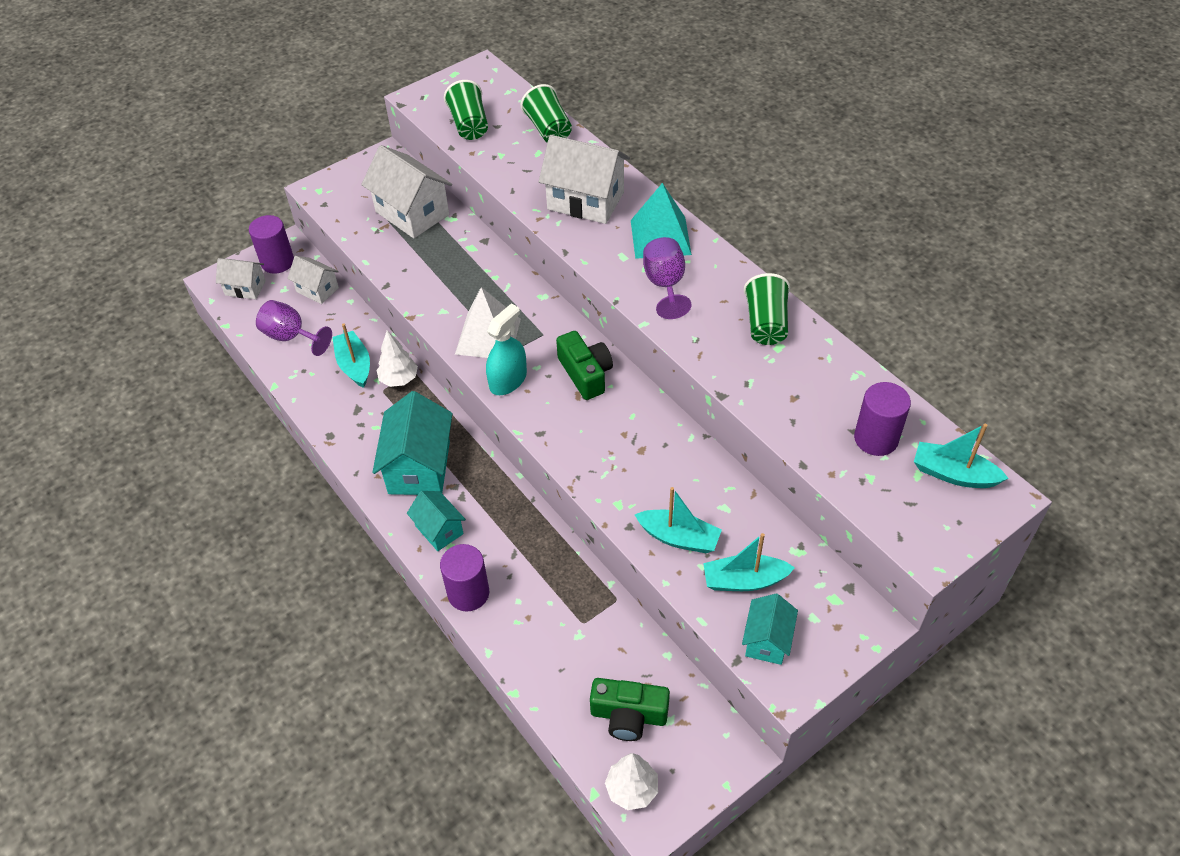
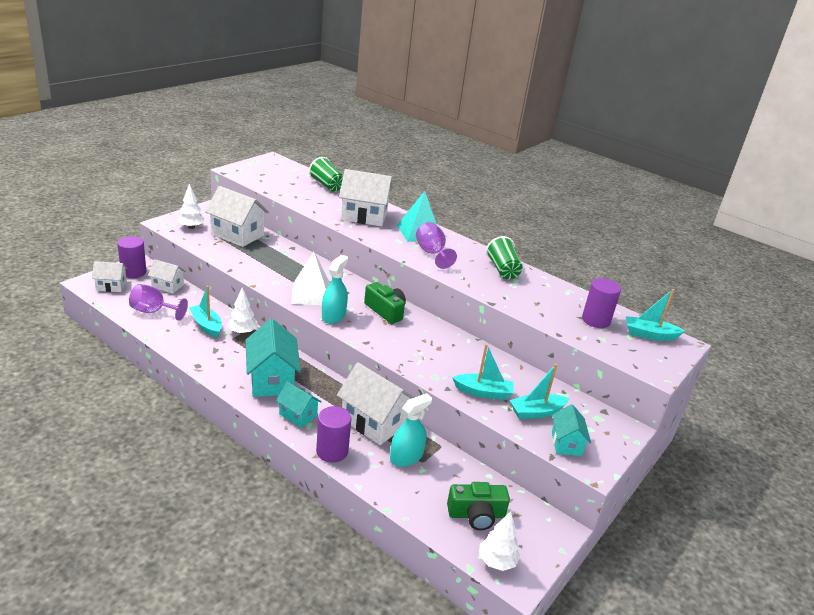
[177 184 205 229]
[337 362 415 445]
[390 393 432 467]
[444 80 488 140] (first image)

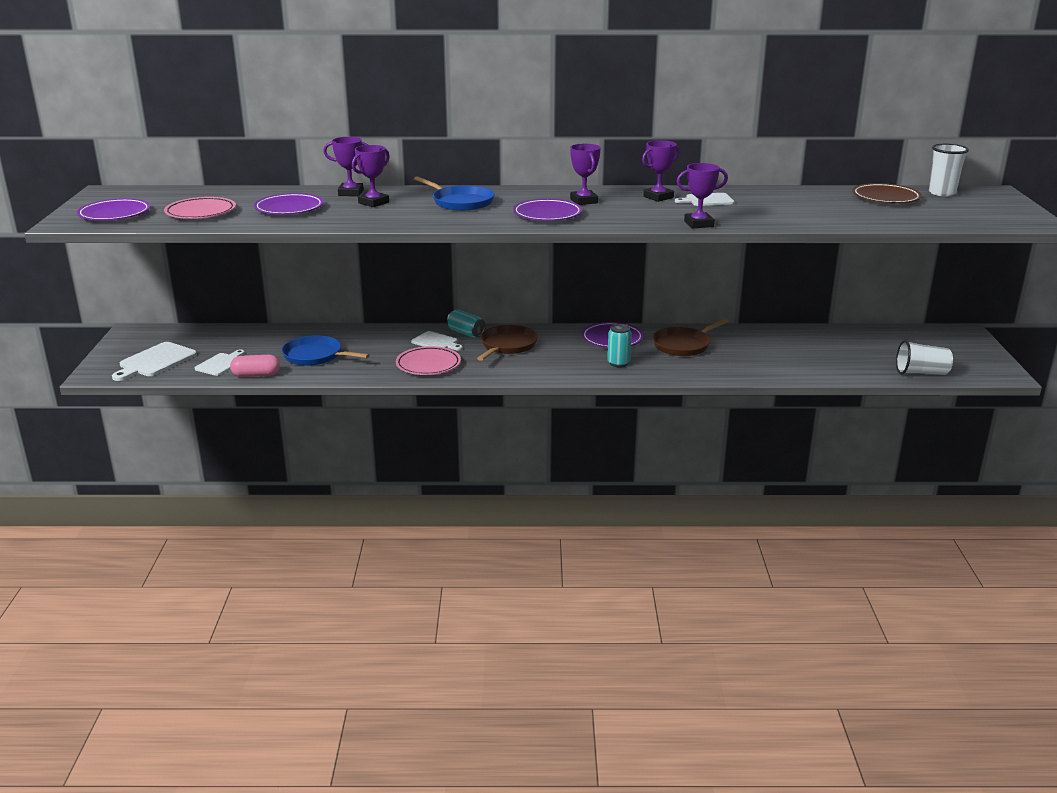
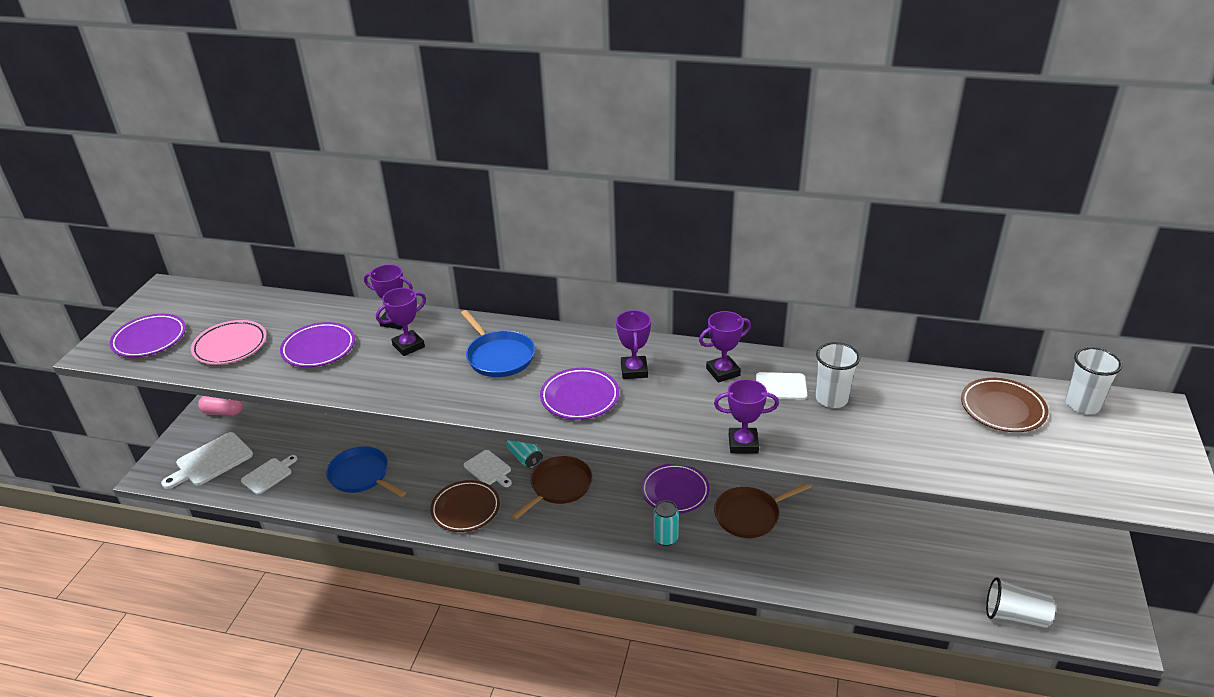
[198 396 243 416]
[430 480 500 532]
[816 342 860 408]

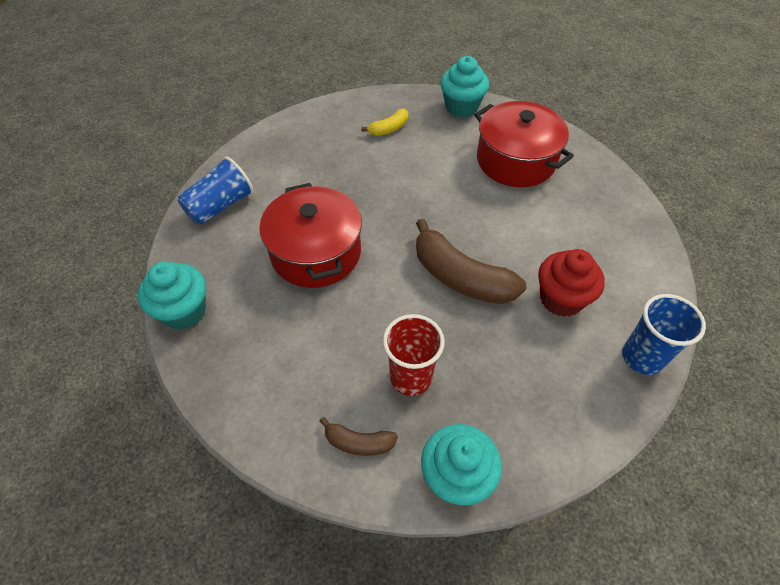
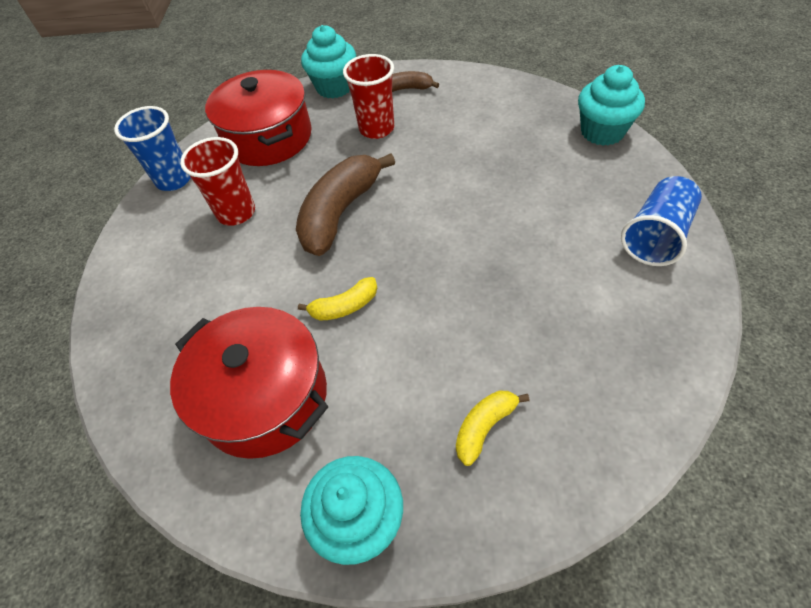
[180 137 255 226]
[205 70 312 166]
[296 153 395 256]
[298 277 377 321]

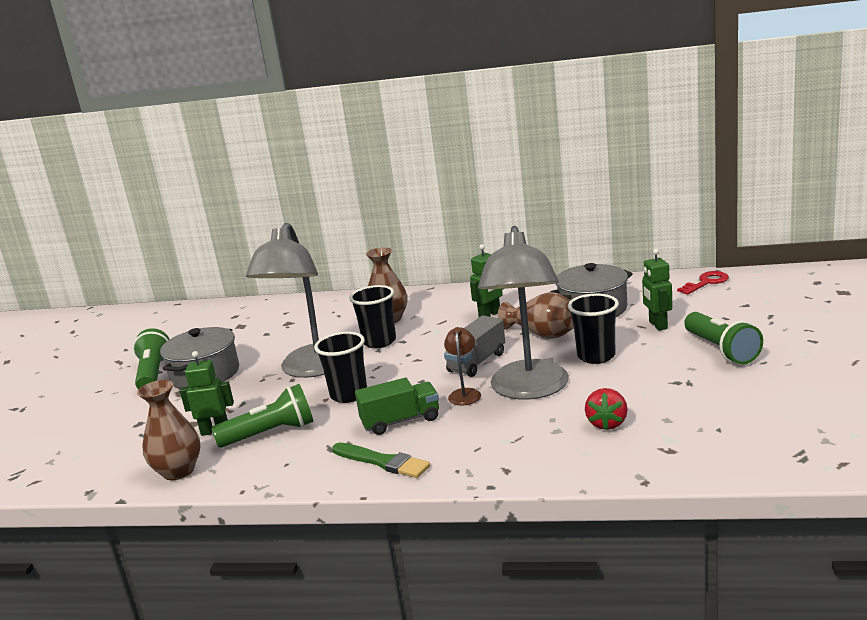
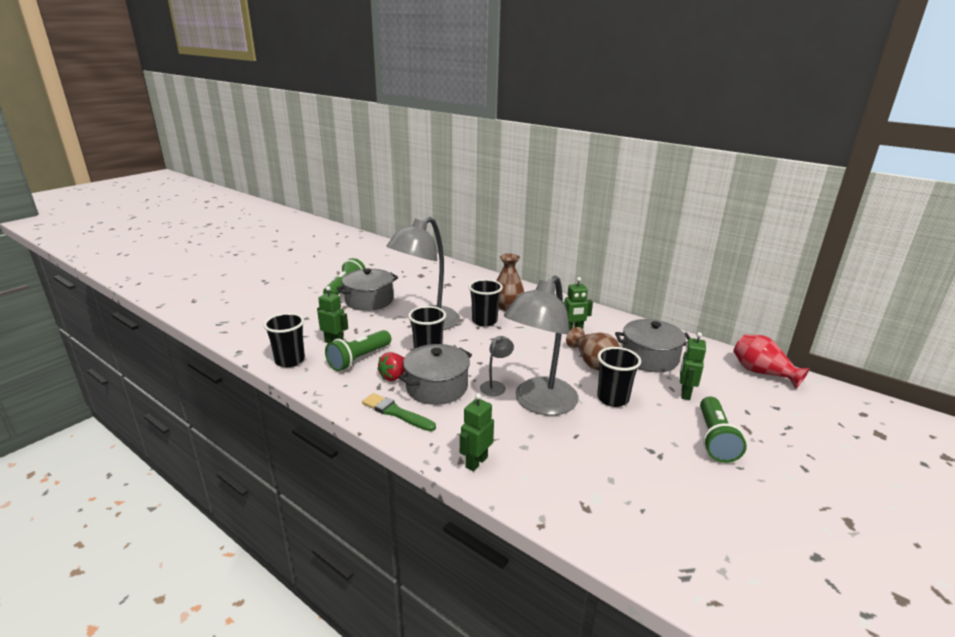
[263 313 305 367]
[325 330 391 371]
[362 393 436 431]
[377 352 405 381]
[399 344 472 405]
[460 393 494 472]
[480 336 514 396]
[733 334 810 389]
[444 315 505 377] (first image)

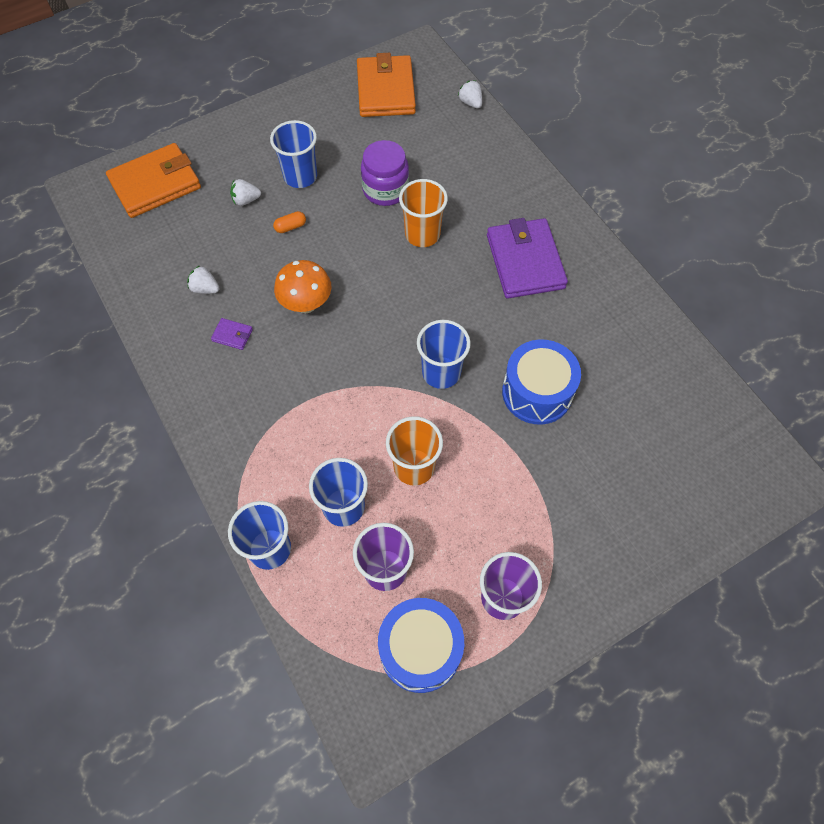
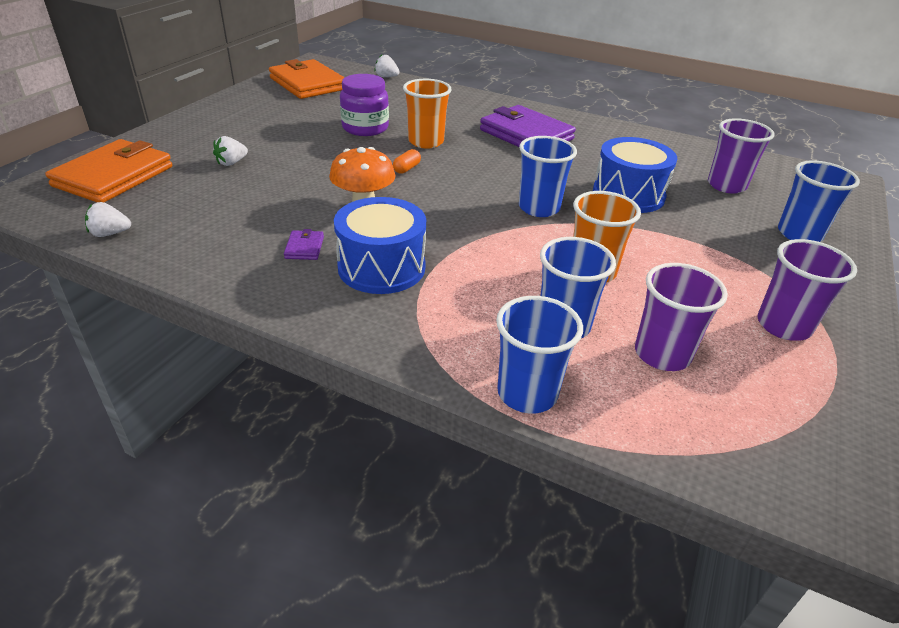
[85 202 131 237]
[284 229 324 260]
[334 197 426 294]
[393 149 421 174]
[708 118 775 194]
[778 160 860 242]

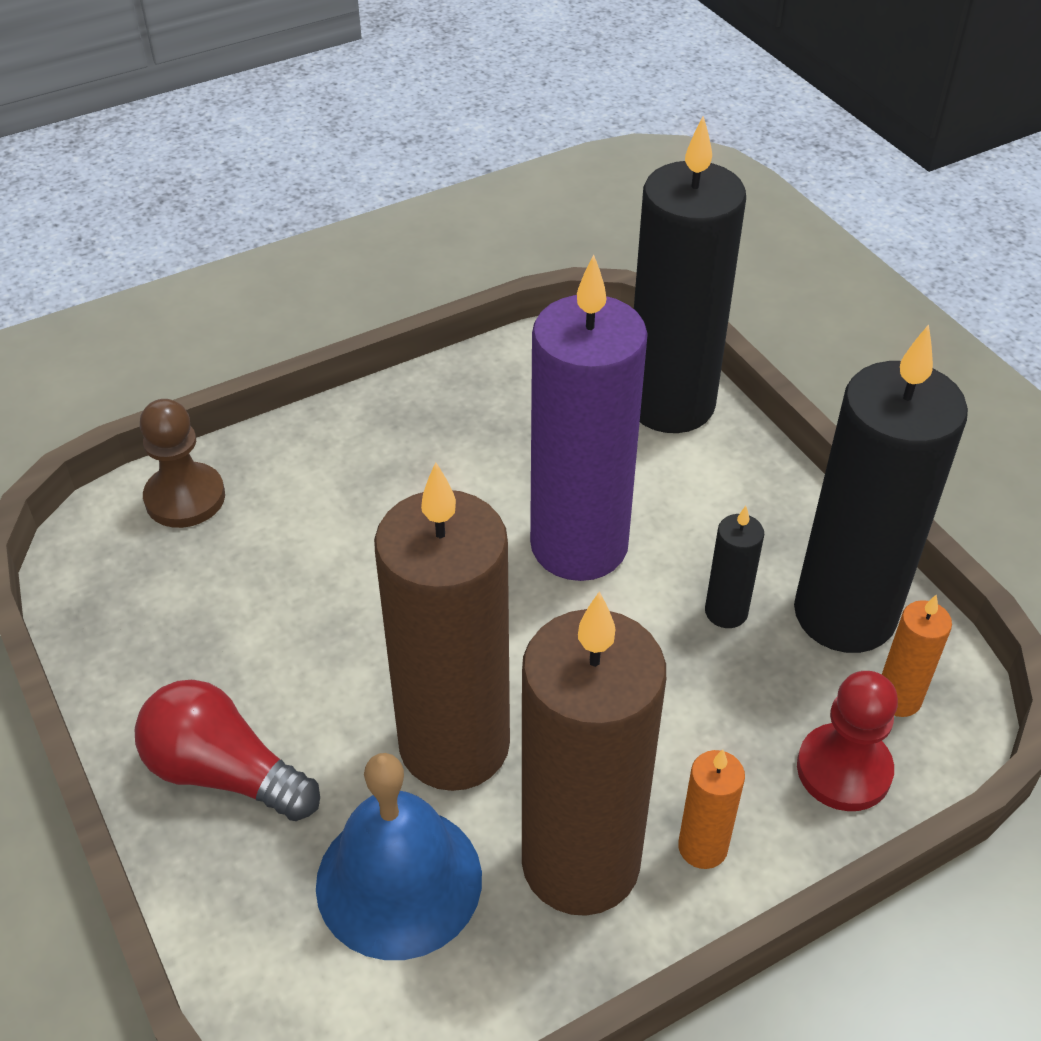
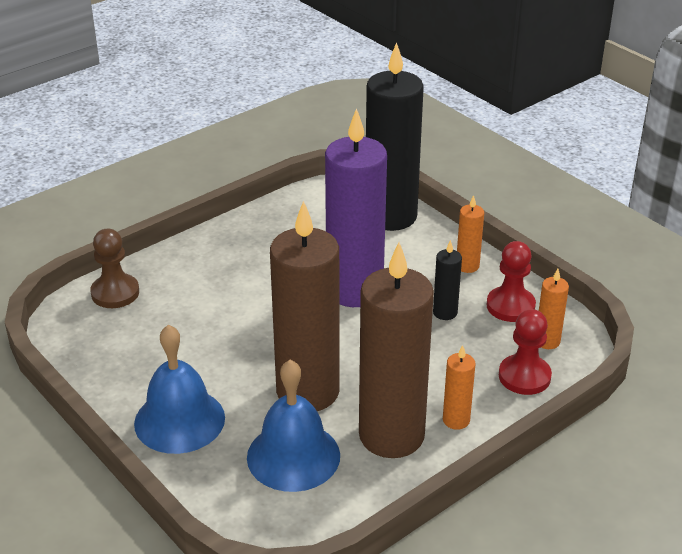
[134 325 225 454]
[457 195 484 273]
[487 241 536 322]

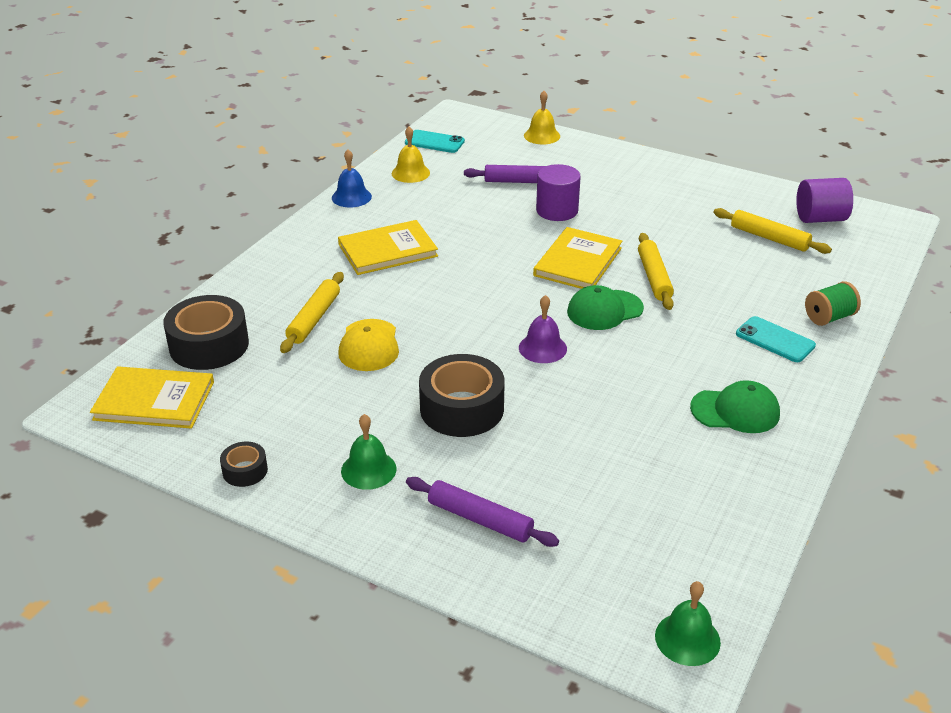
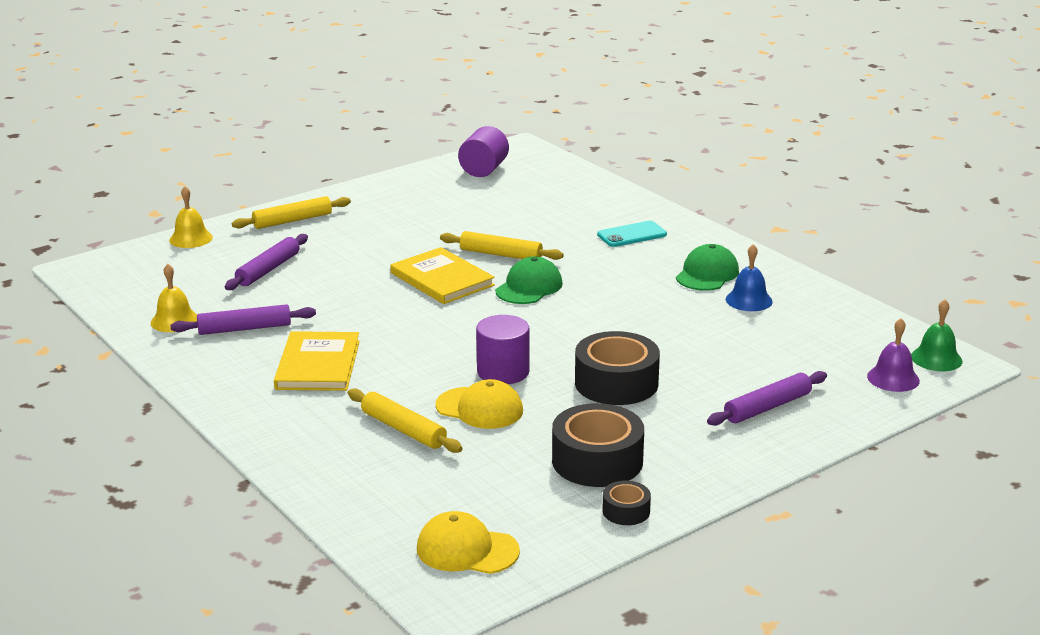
[171 304 316 335]
[232 196 351 229]
[417 511 520 574]
[476 315 530 384]
[495 256 563 304]
[552 403 644 487]
[726 244 773 311]
[867 318 920 392]
[341 414 397 490] (first image)
[405 130 465 153] (first image)
[805 281 861 326] (first image)

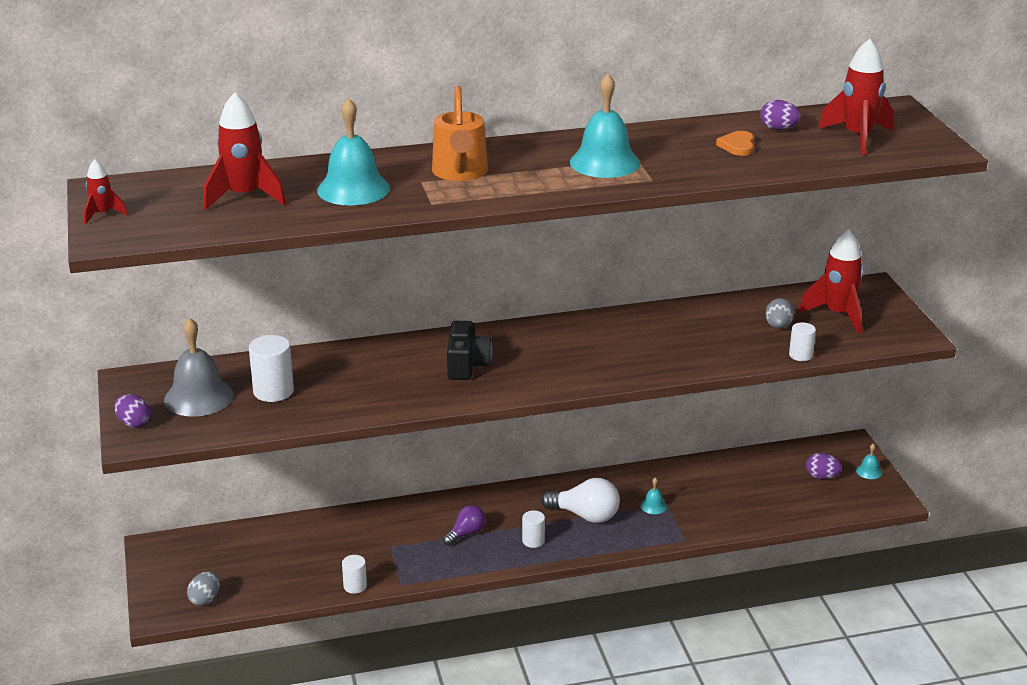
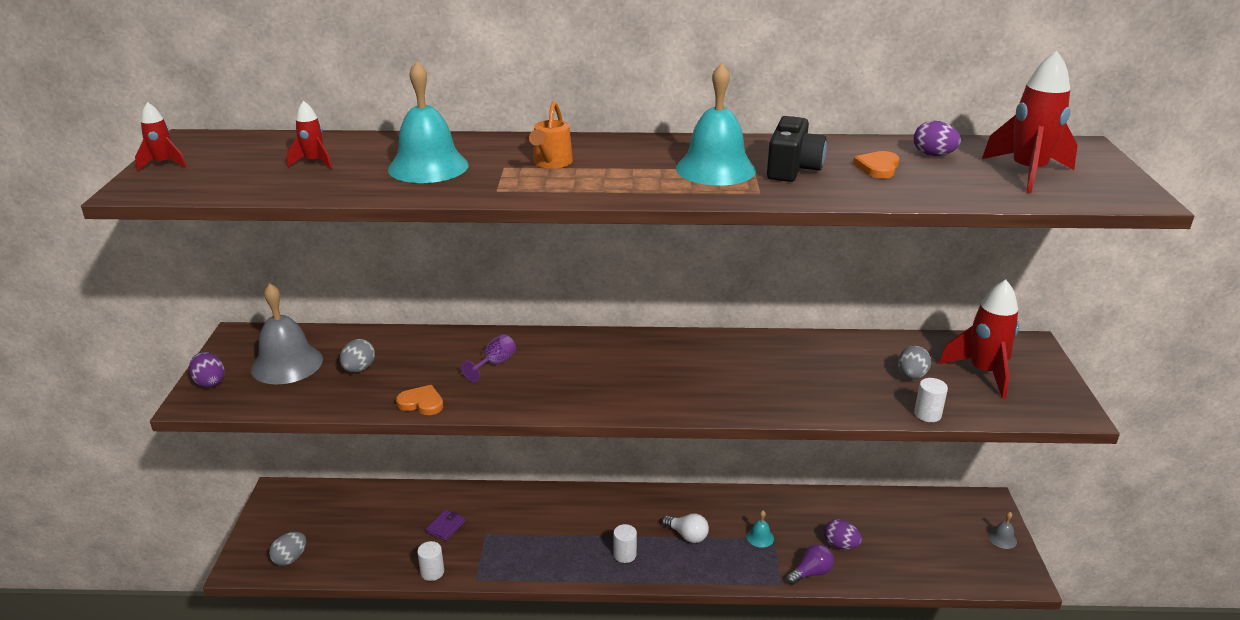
[287 101 332 169]
[340 339 375 372]
[396 385 443 415]
[426 510 465 541]
[461 334 516 382]
[529 101 573 169]
[662 514 709 543]
[767 116 827 182]
[786 544 834 585]
[824 519 862 550]
[988 512 1017 549]

